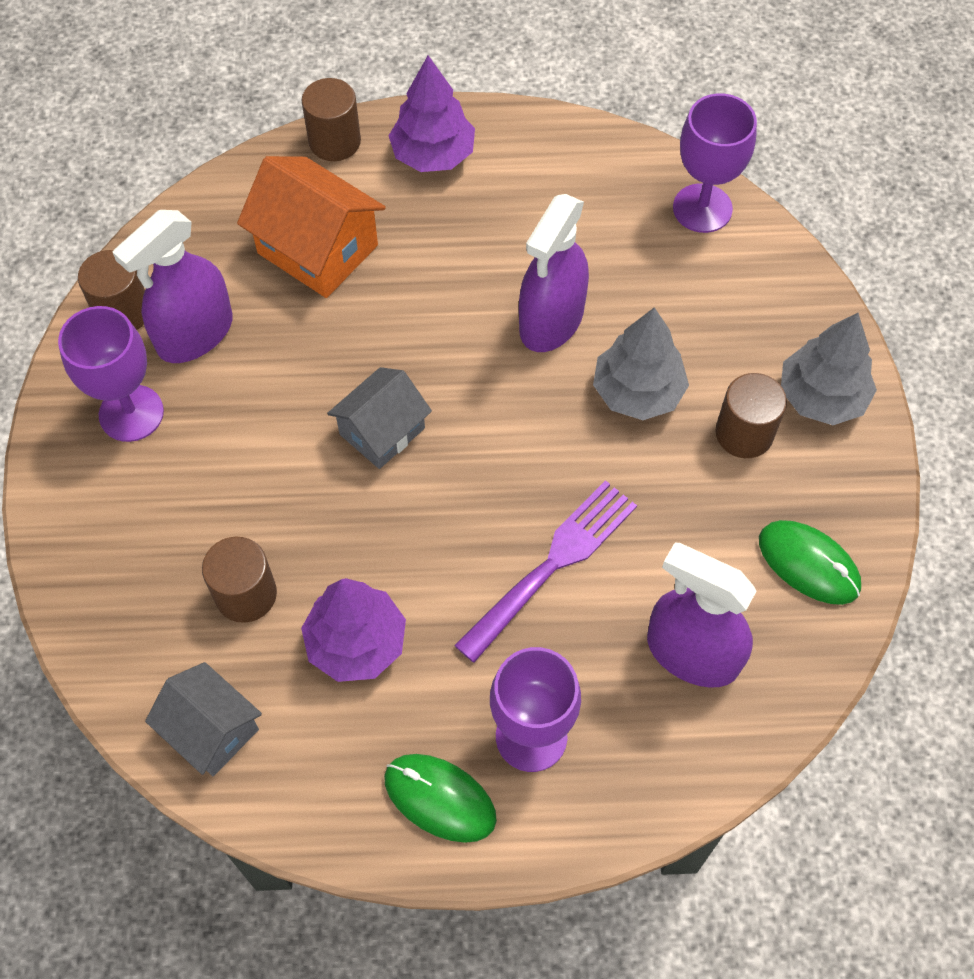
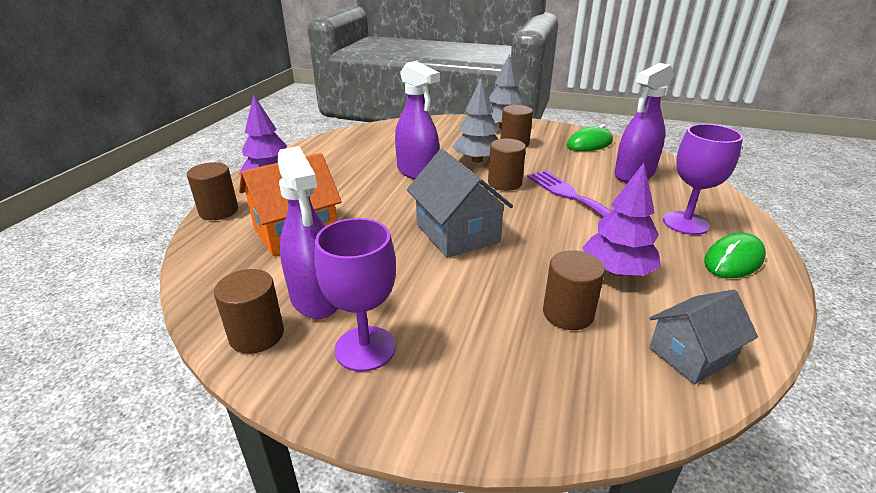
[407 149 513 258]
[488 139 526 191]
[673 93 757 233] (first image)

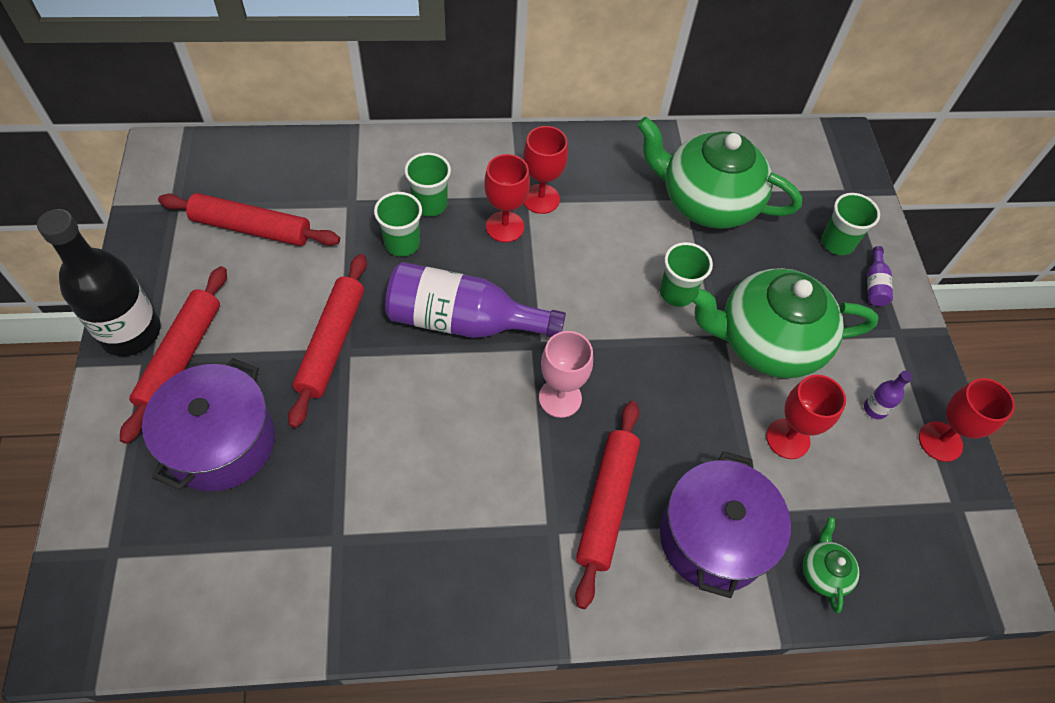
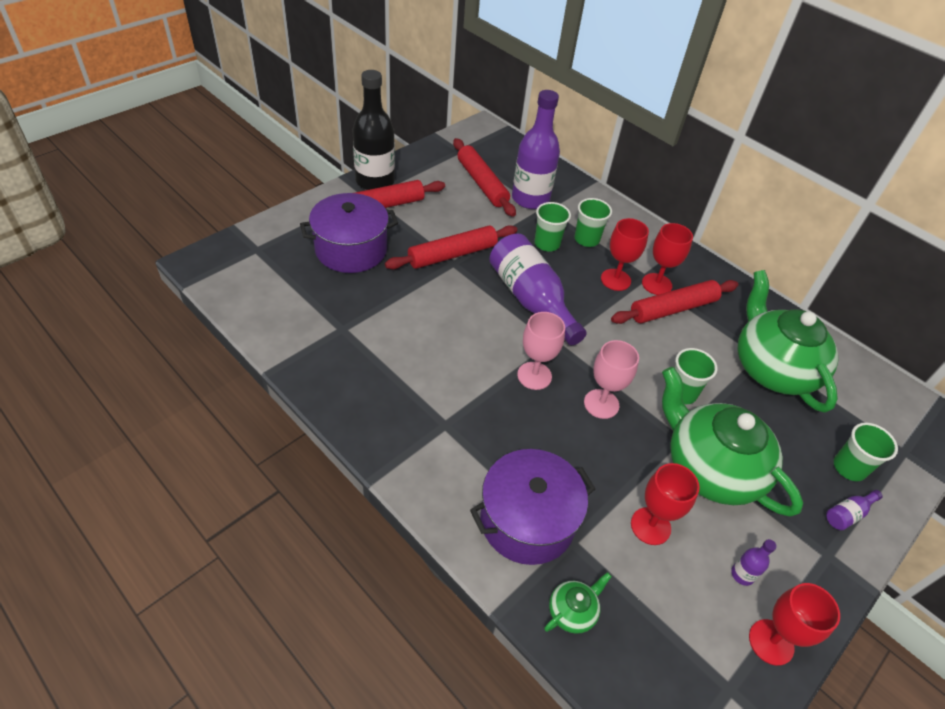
[512 90 560 209]
[584 340 639 419]
[611 280 738 324]

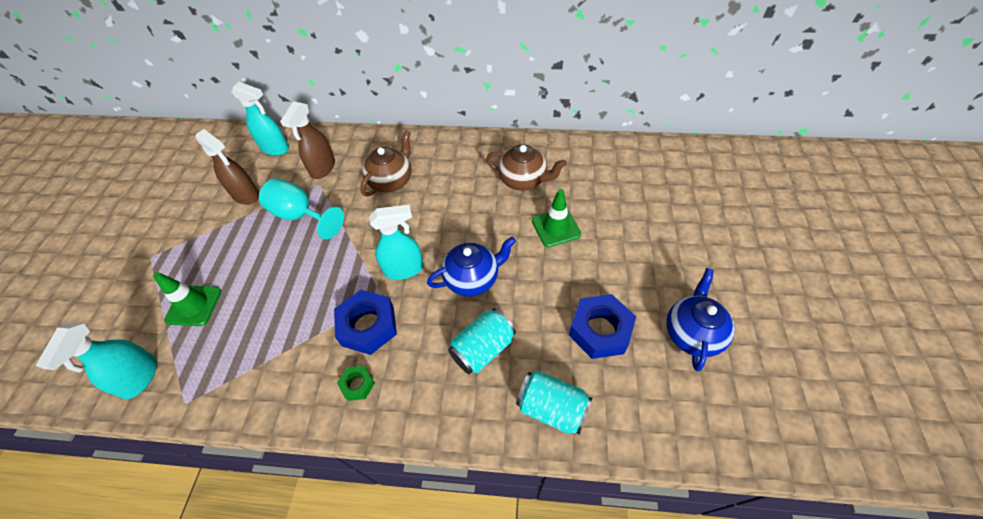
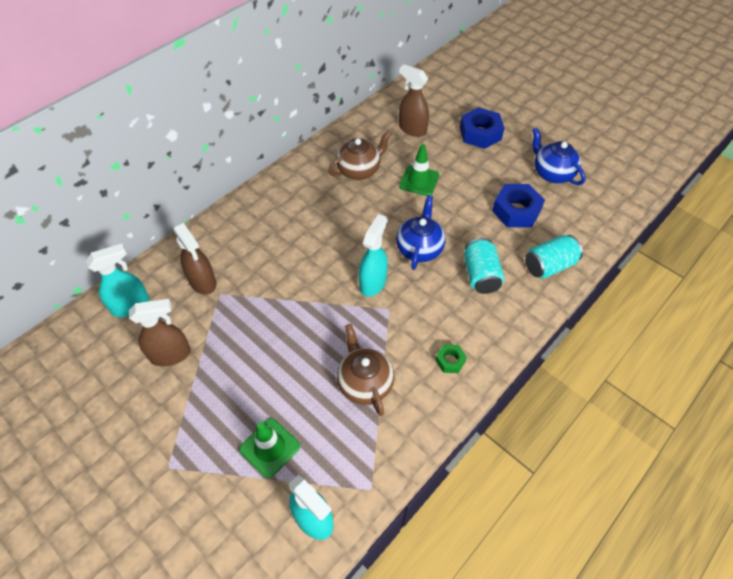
[337 324 395 416]
[399 65 429 137]
[460 107 504 149]
[259 178 344 239] (first image)

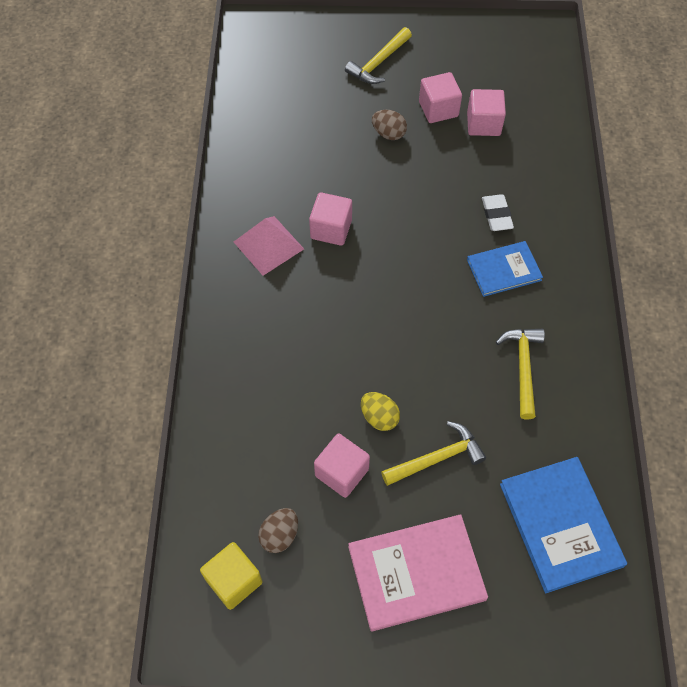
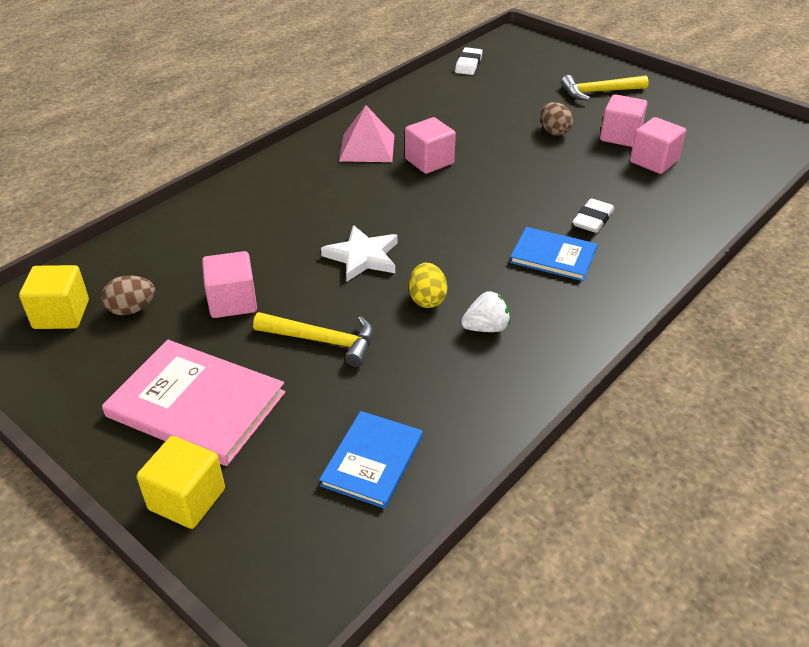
[137 436 225 529]
[319 411 423 509]
[321 225 398 282]
[409 263 448 308]
[455 47 483 75]
[461 291 510 332]

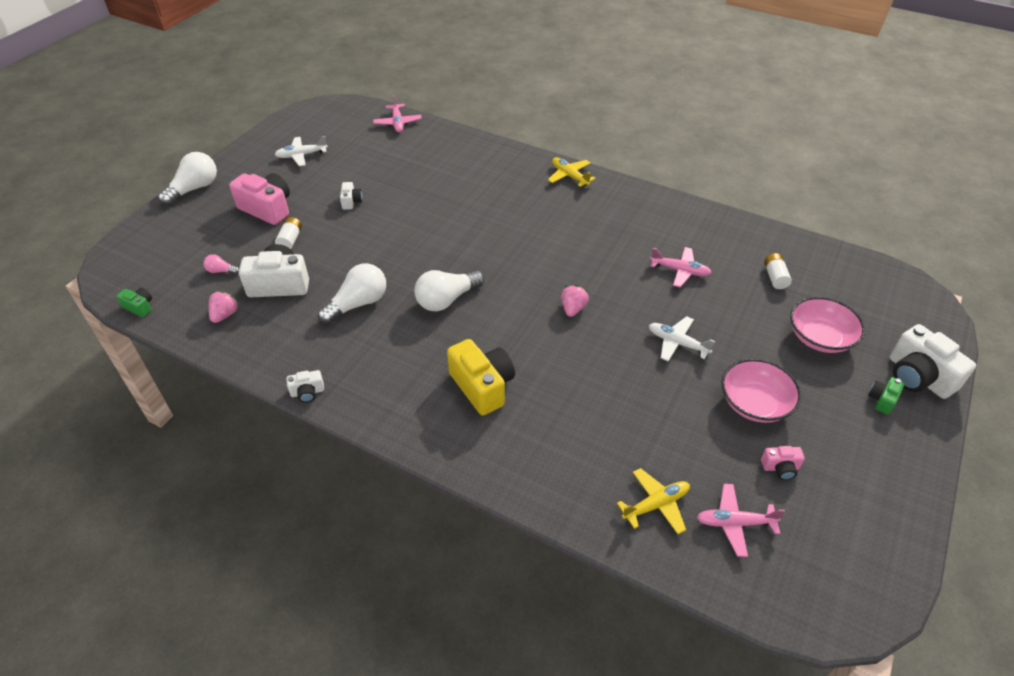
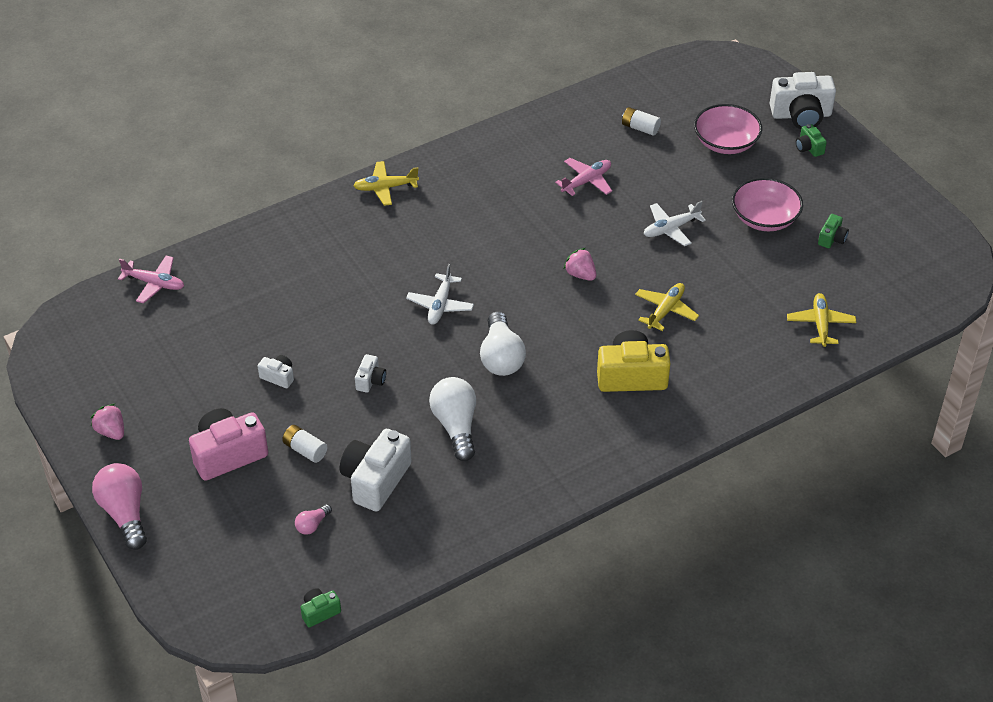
[91 404 124 440]
[92 463 147 550]
[355 354 386 393]
[406 264 474 325]
[635 283 699 331]
[818 214 849 248]
[697 484 785 557] (first image)

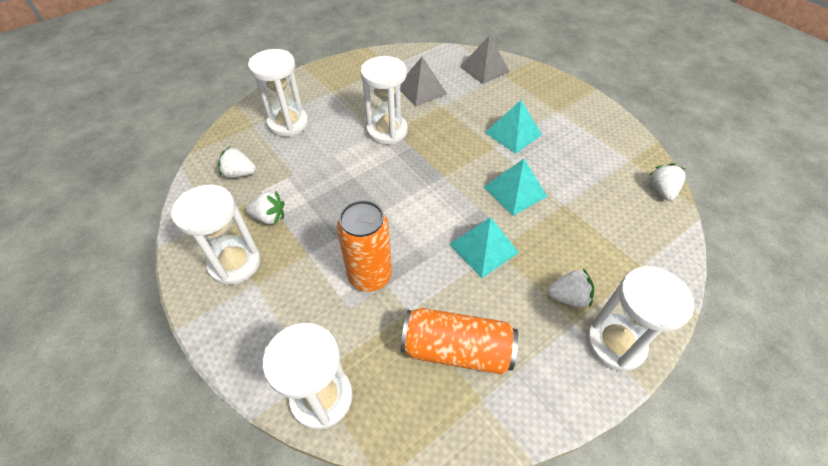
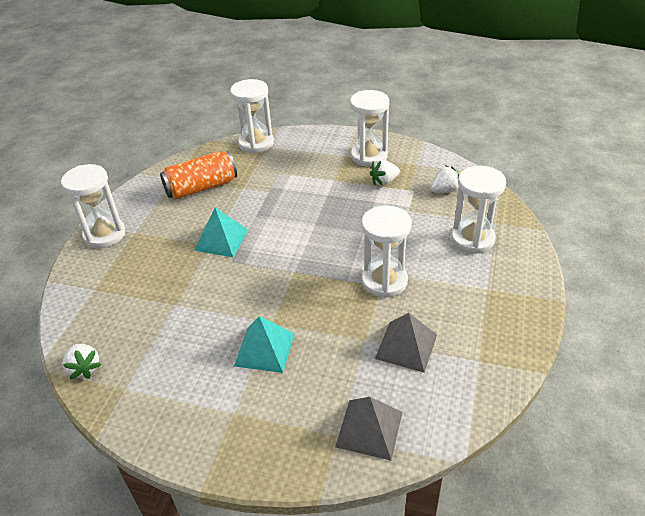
[337 200 392 292] (first image)
[484 159 548 216] (first image)
[548 268 594 307] (first image)

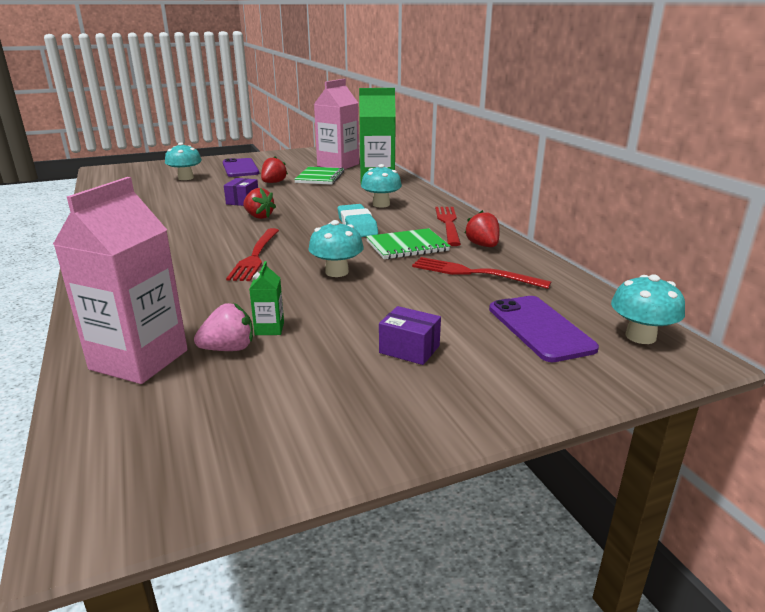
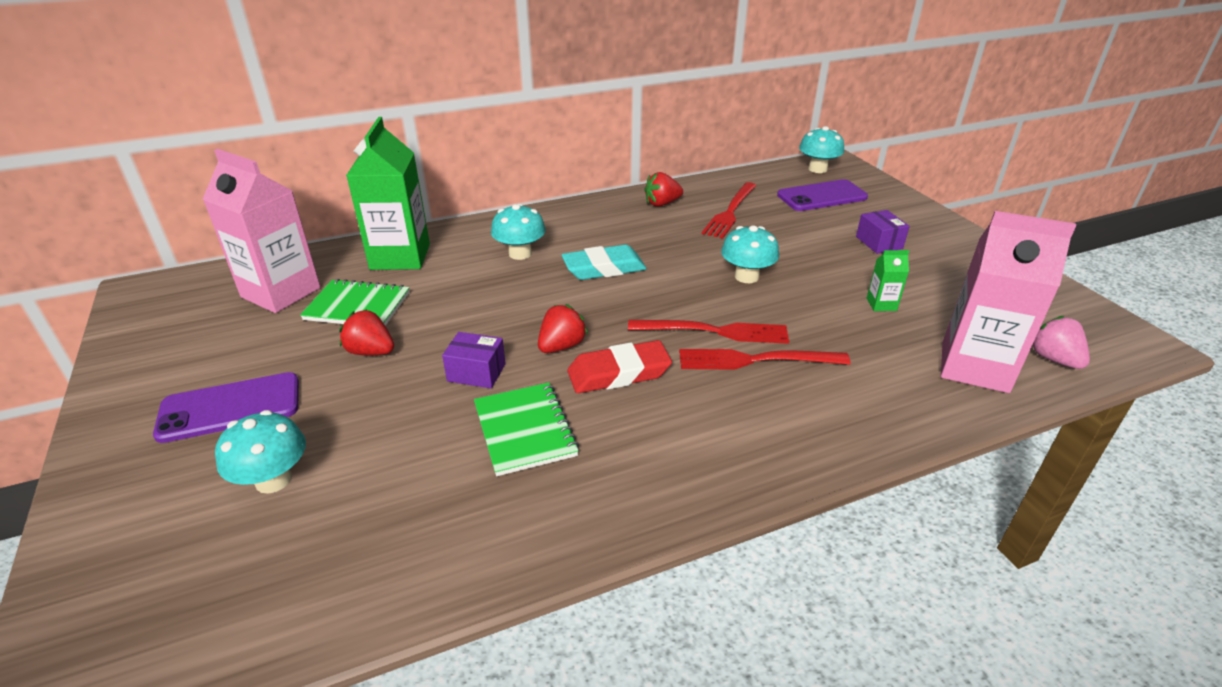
[474 382 579 476]
[567 340 672 393]
[679 349 851 370]
[856 210 910 254]
[1033 316 1090 369]

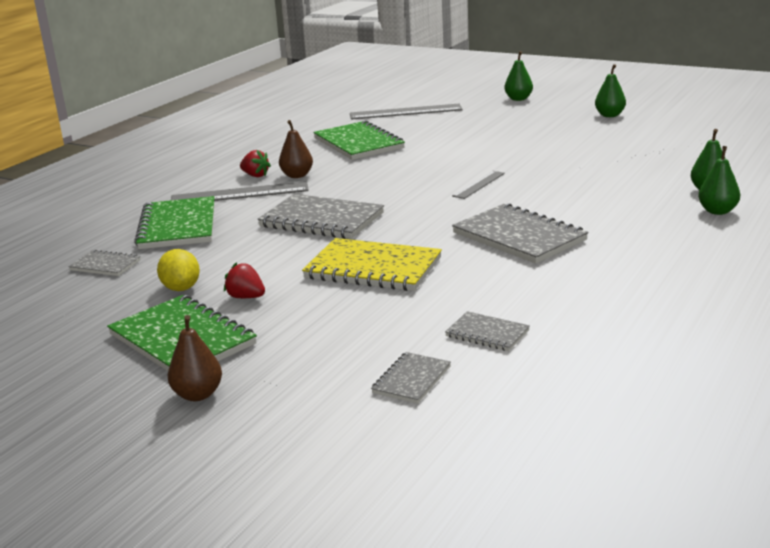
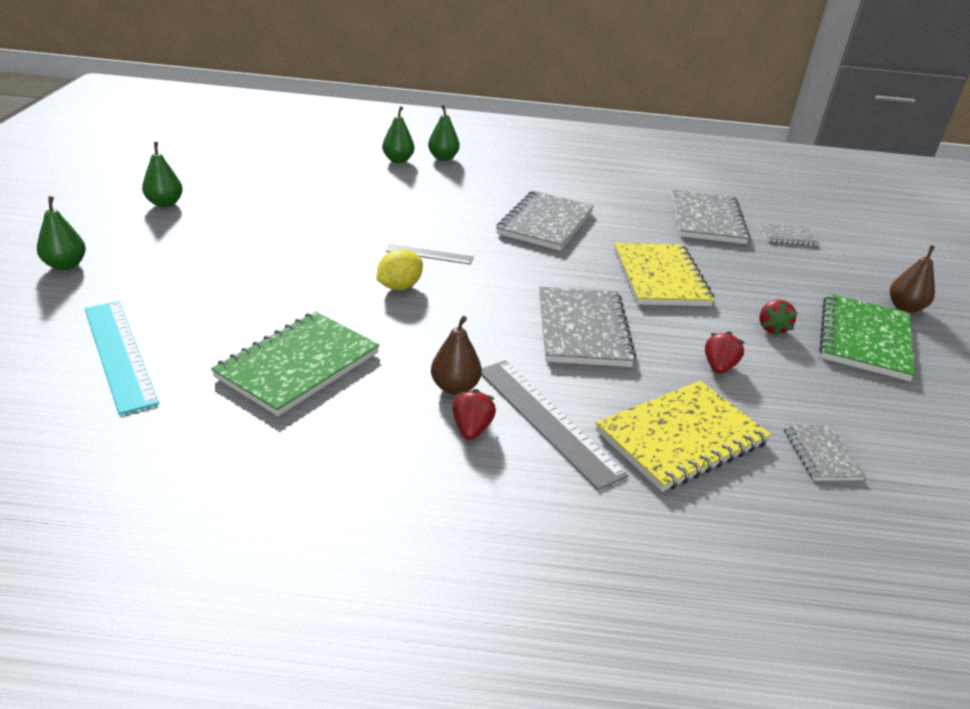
[85 301 159 415]
[376 249 423 290]
[596 381 771 492]
[672 190 750 244]
[705 331 745 374]

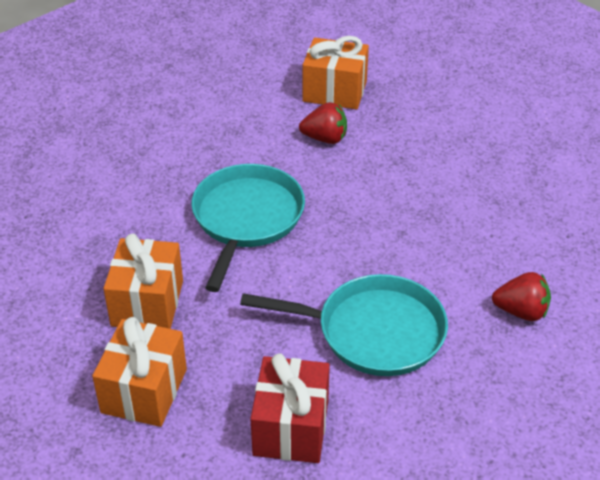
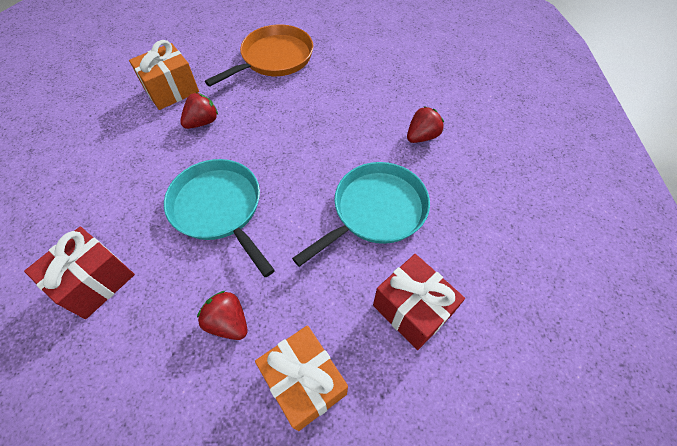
[24 227 135 319]
[197 290 247 340]
[205 24 313 87]

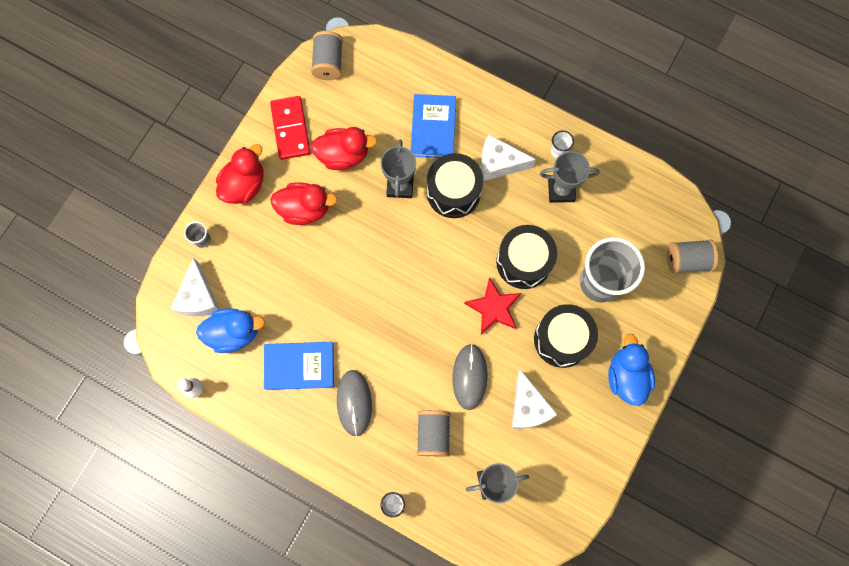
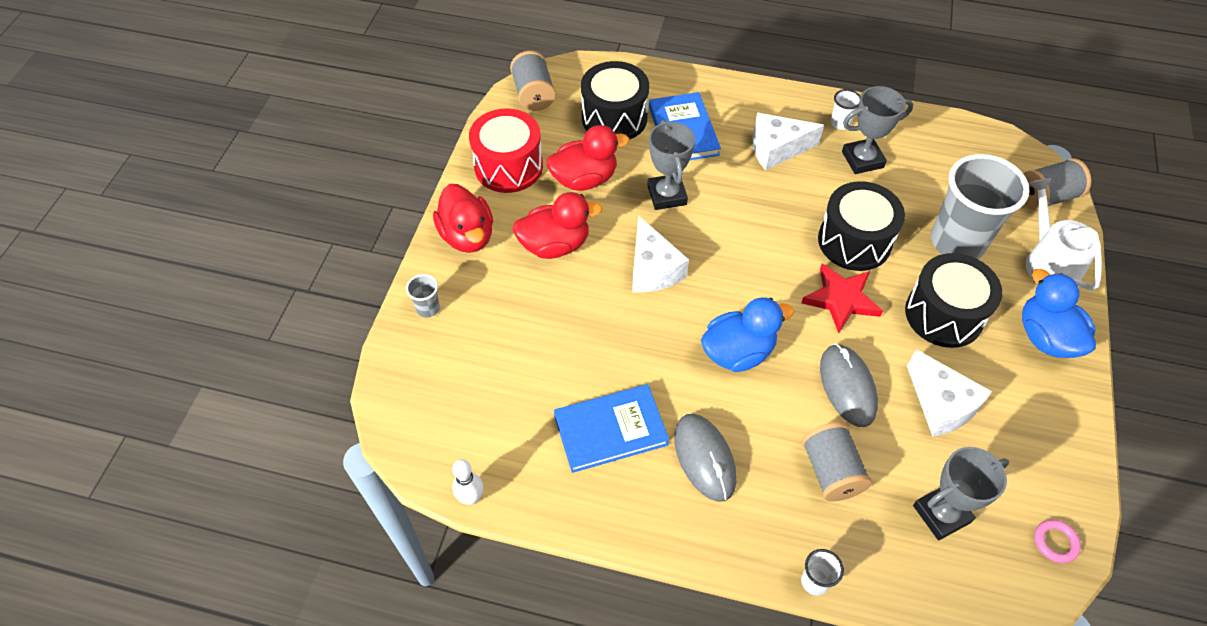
[433 184 493 253]
[469 108 543 193]
[581 61 649 140]
[632 215 689 292]
[701 297 794 372]
[1026 178 1102 291]
[1034 520 1081 563]

